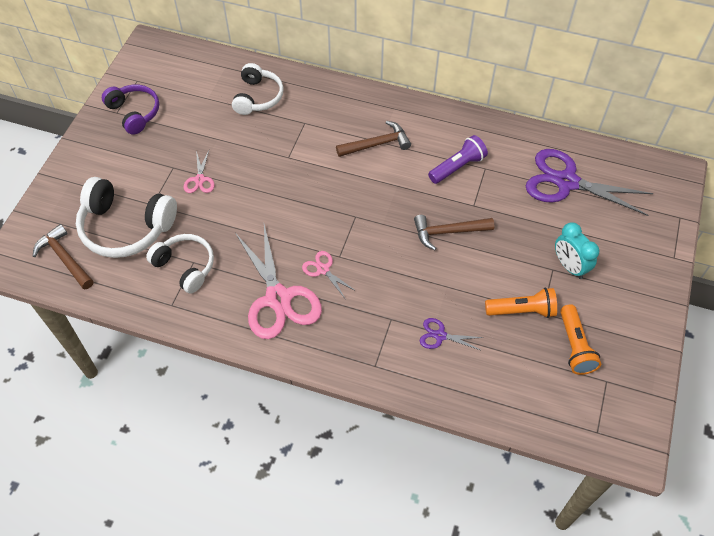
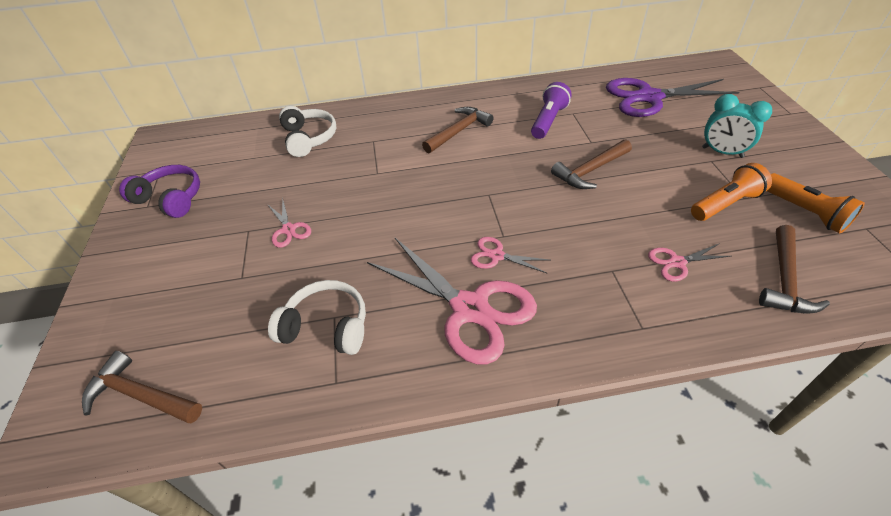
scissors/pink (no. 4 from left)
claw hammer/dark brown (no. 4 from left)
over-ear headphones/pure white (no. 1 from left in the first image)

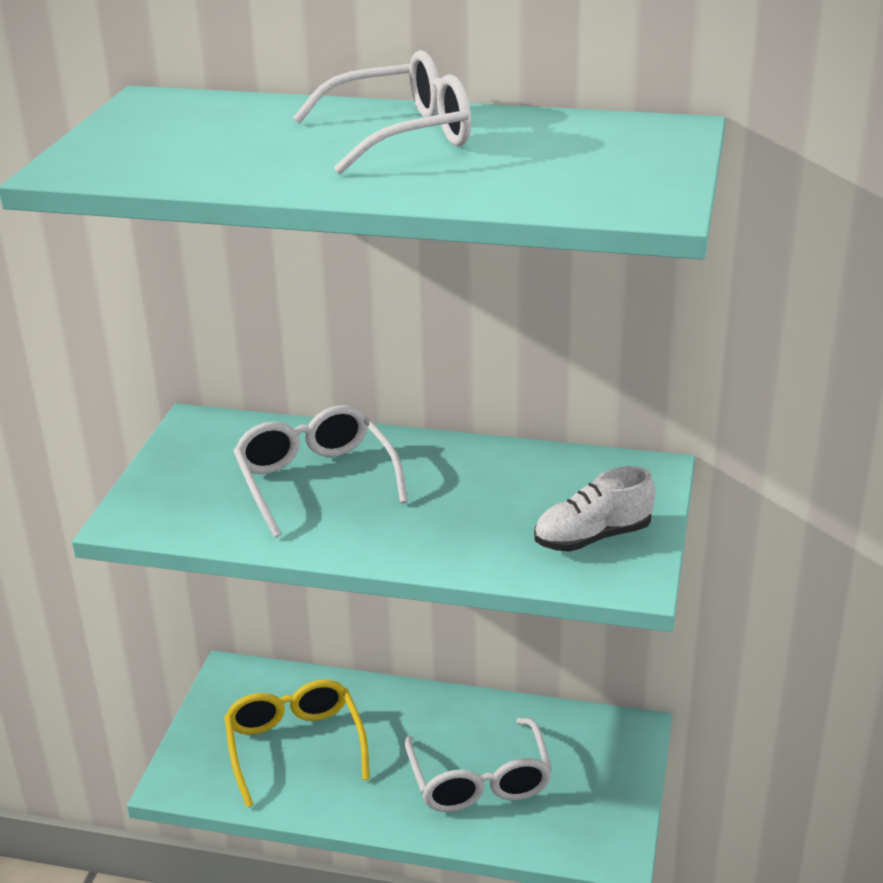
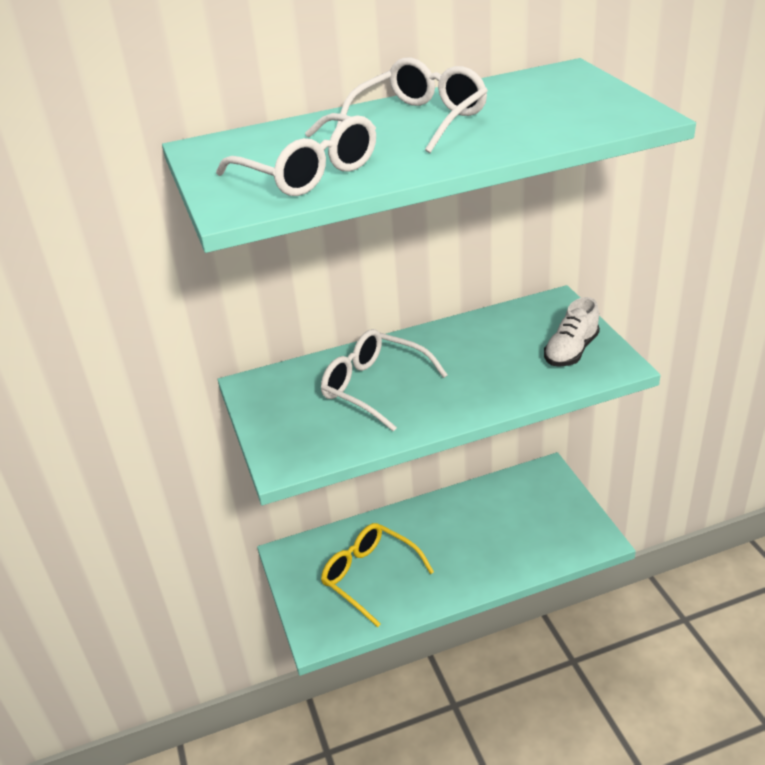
eyeglasses/pure white (no. 1 from left)

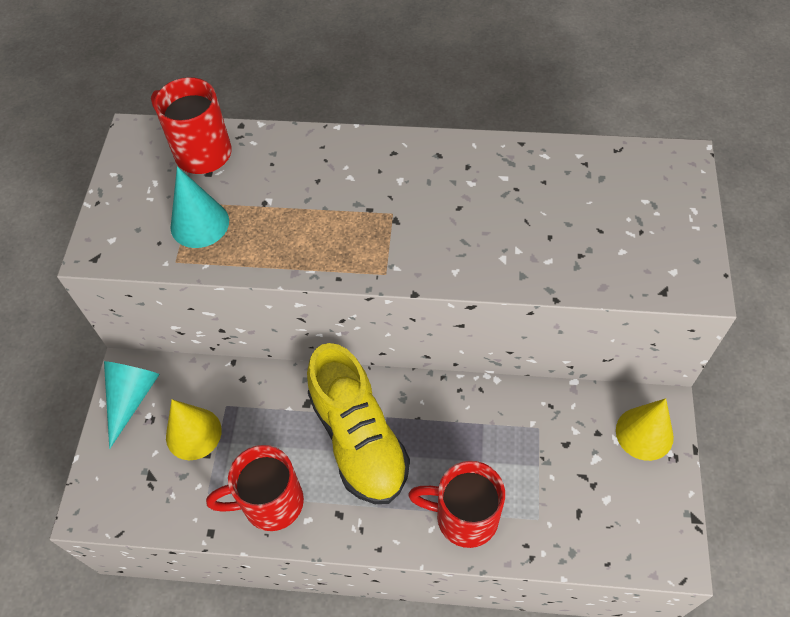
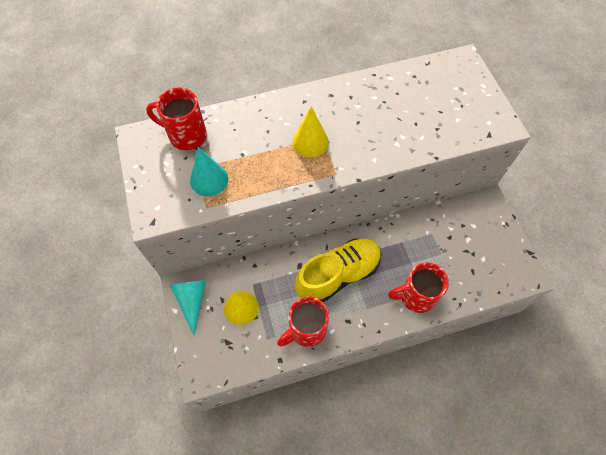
cone shape/bright yellow (no. 2 from left)
sneaker/bright yellow

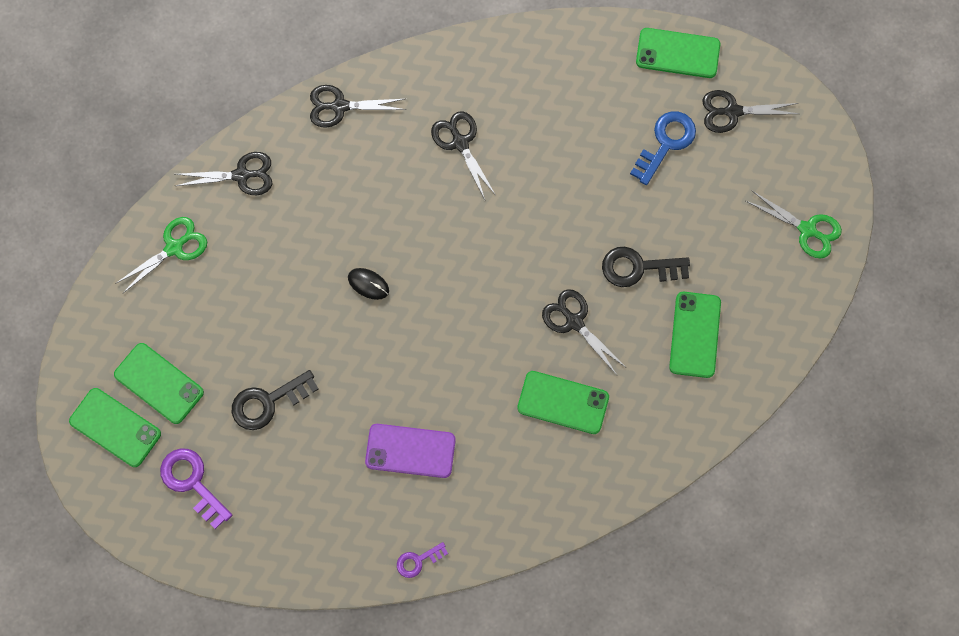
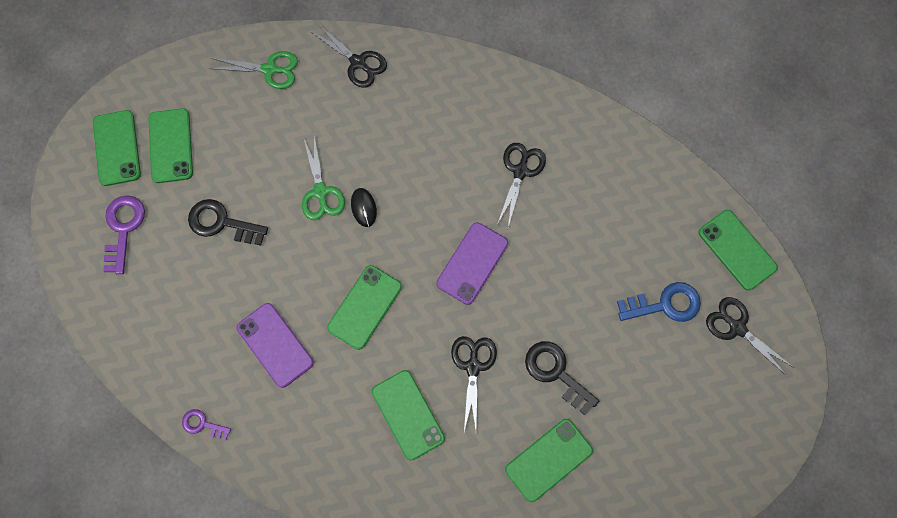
scissors/leaf-green (no. 2 from left)
mobile phone/leaf-green (no. 3 from left)
mobile phone/royal purple (no. 2 from left)
scissors/jet-black (no. 2 from left in the first image)

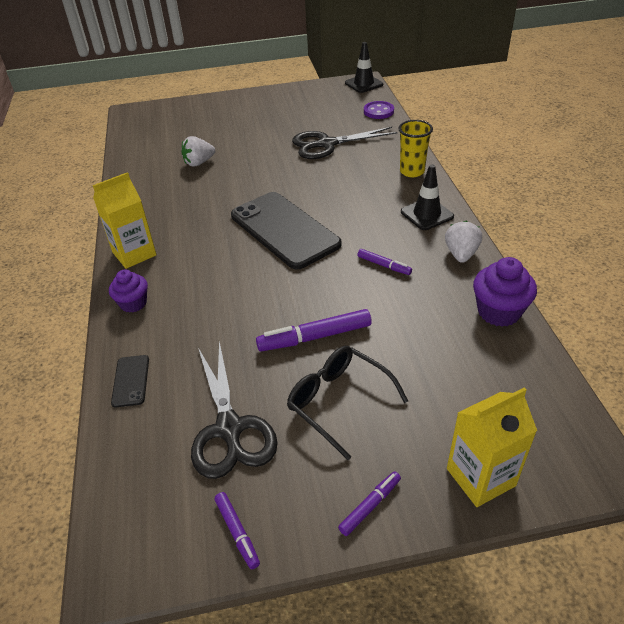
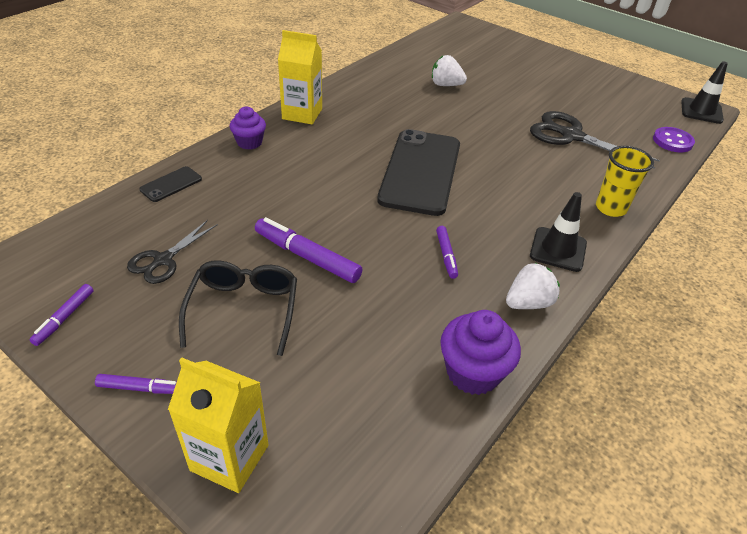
scissors/jet-black (no. 1 from left)

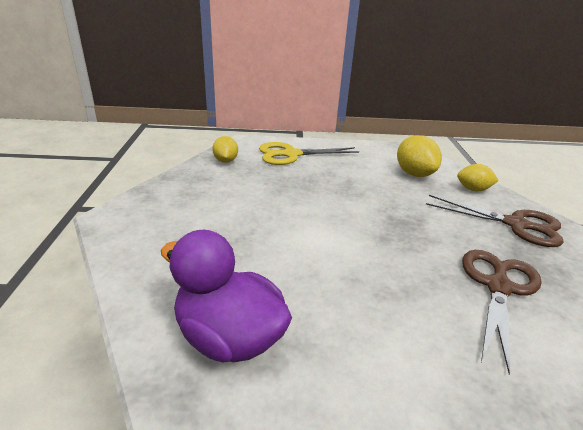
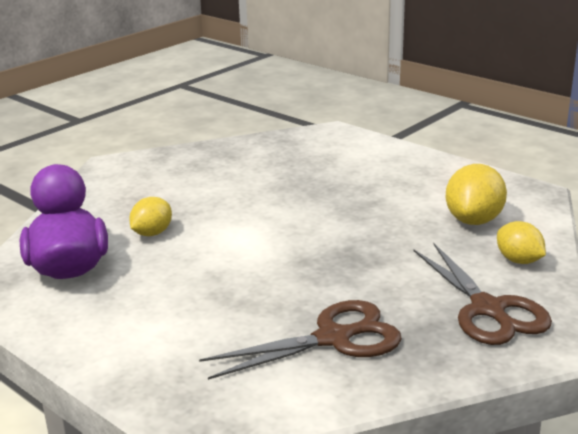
lemon/bright yellow (no. 1 from left)
scissors/bright yellow

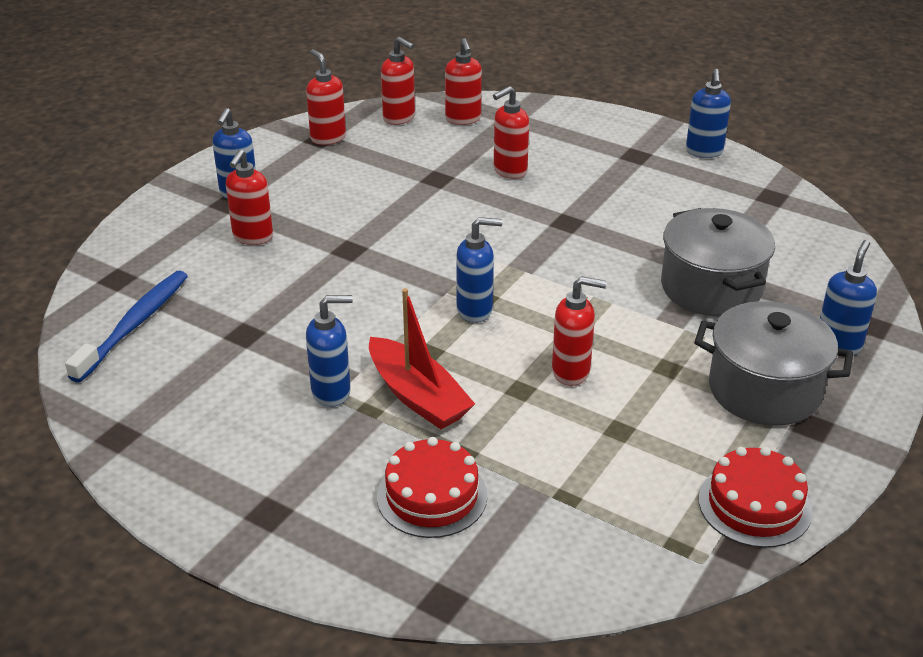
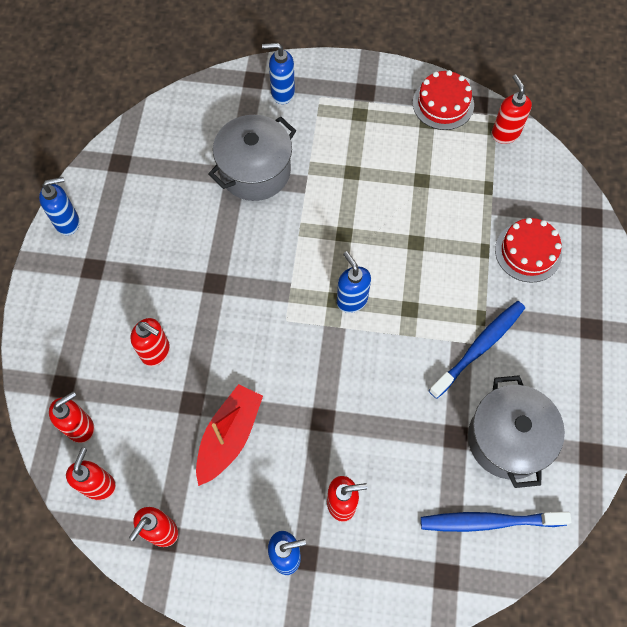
sailboat/red
toothbrush/cobalt (no. 1 from left)
pot/gray (no. 2 from left)
pump bottle/red (no. 6 from left)

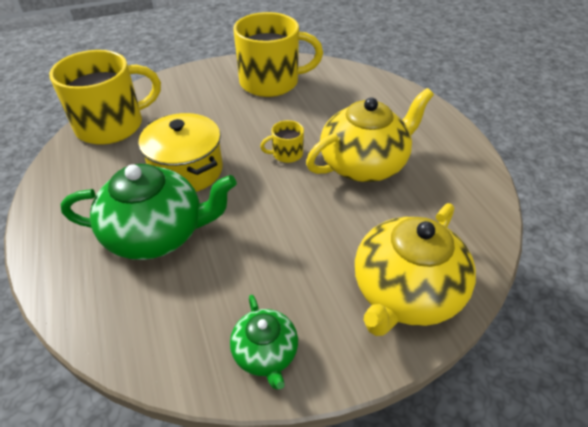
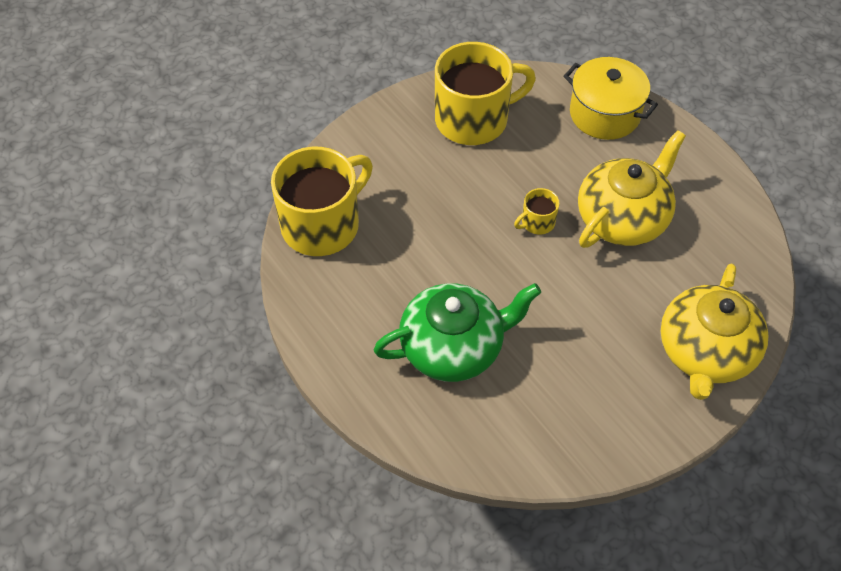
pot/bright yellow
tea pot/leaf-green (no. 2 from left in the first image)

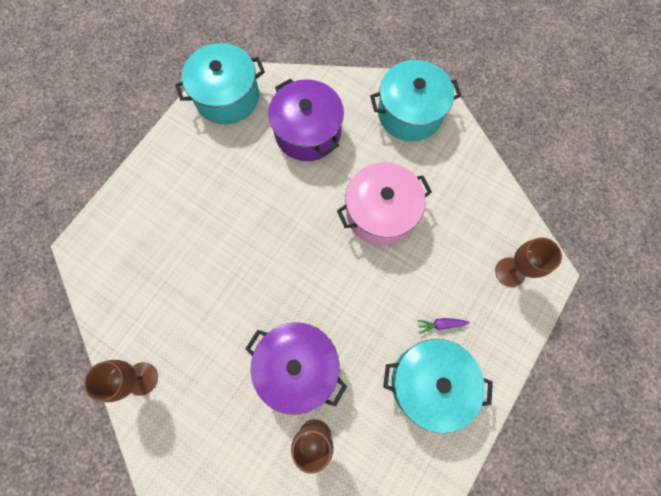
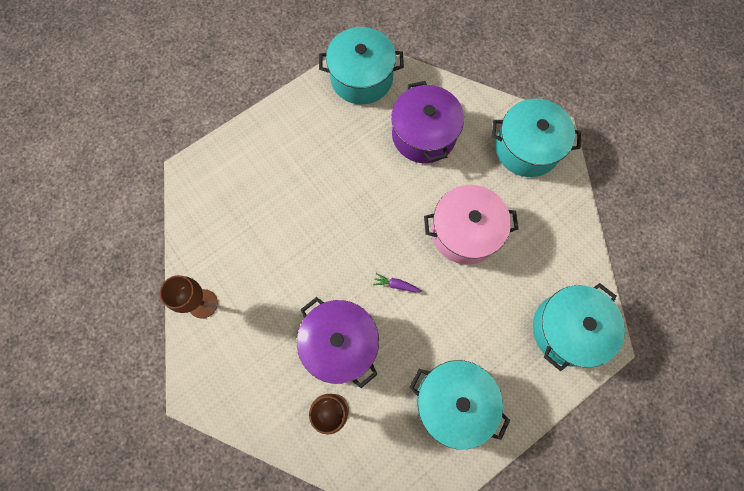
toy carrot/royal purple
pot/aqua (no. 4 from left)

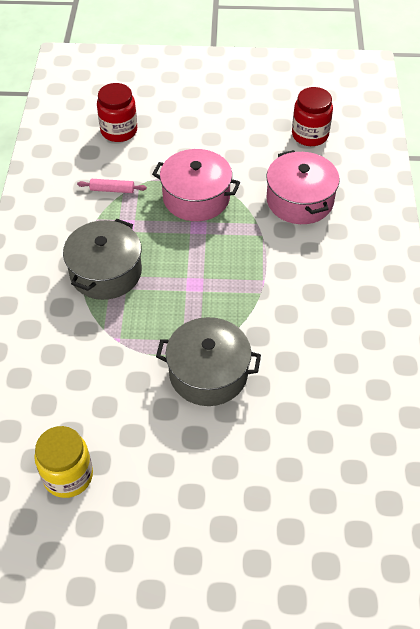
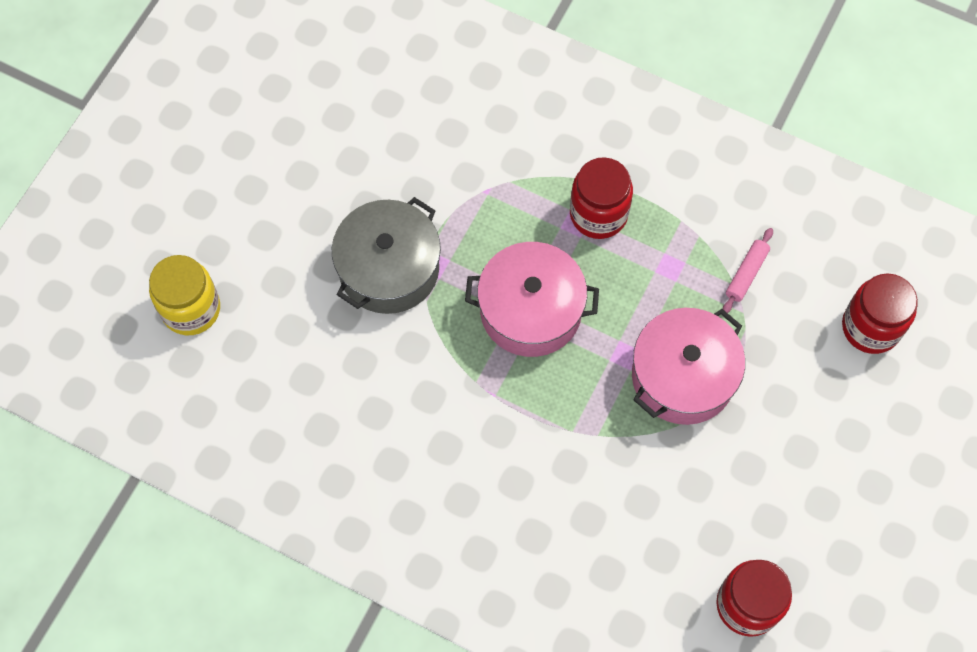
jar/bright yellow
pot/pink (no. 1 from left)
jar/red (no. 1 from left)

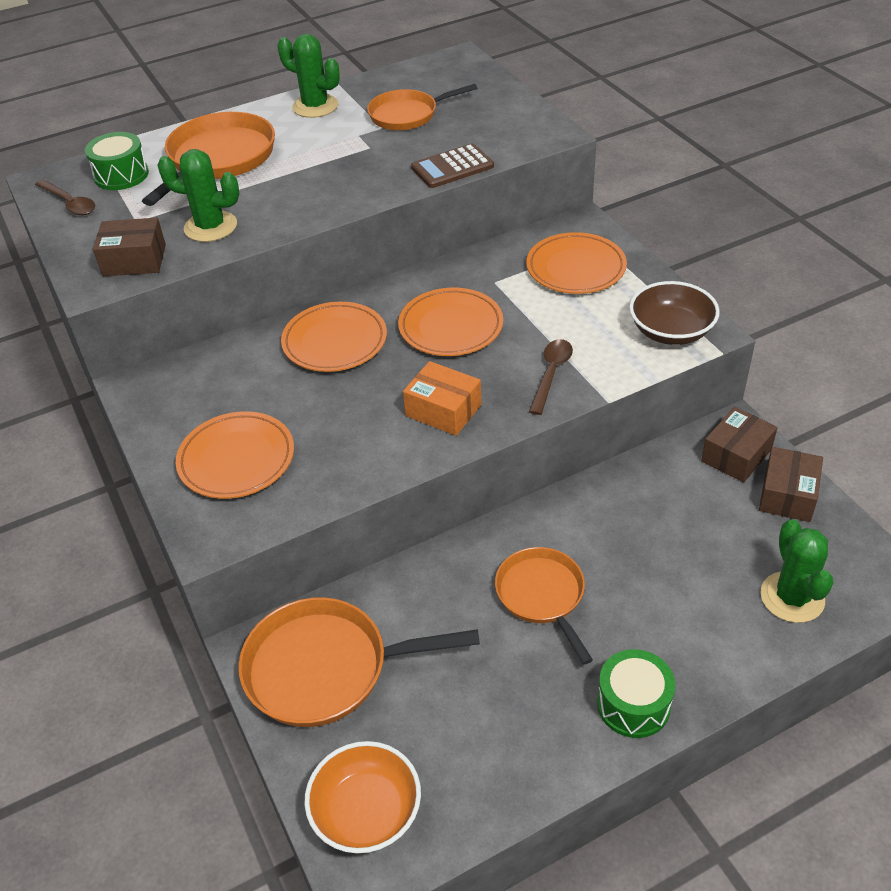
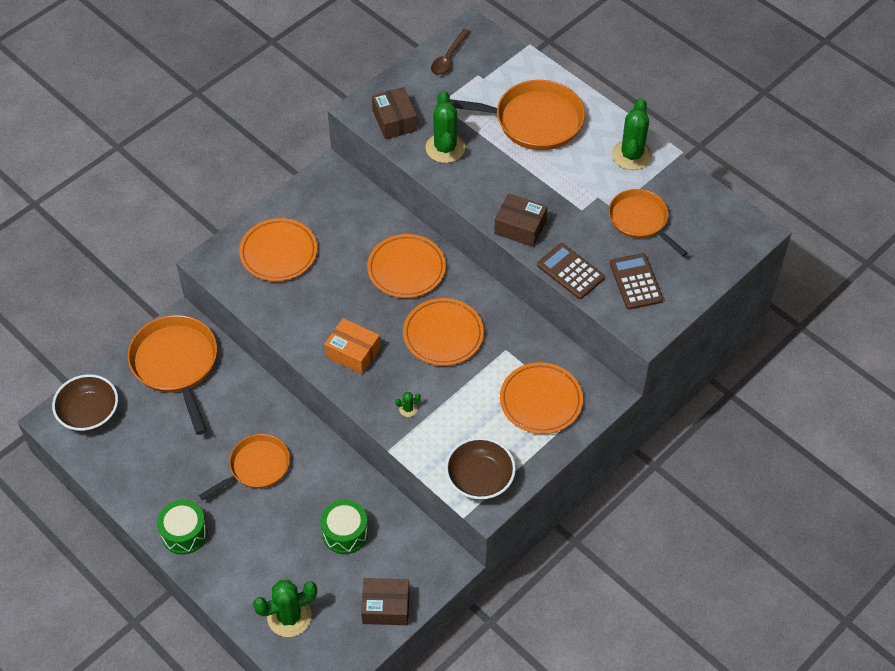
serving bowl/dark brown (no. 1 from left)
toy drum/leaf-green (no. 2 from left)
box/orange
cactus/leaf-green (no. 2 from left)
box/dark brown (no. 3 from left)
pocket calculator/dark brown (no. 2 from left)

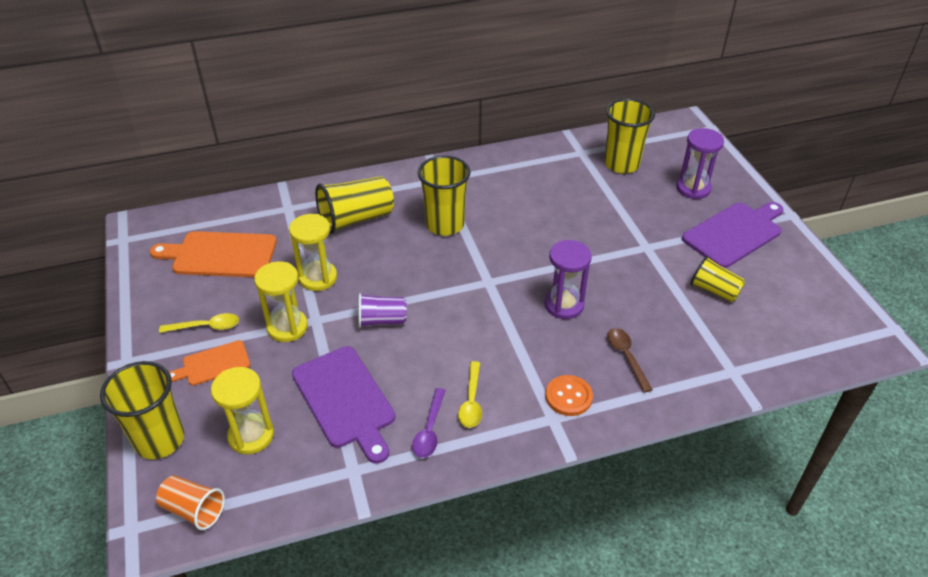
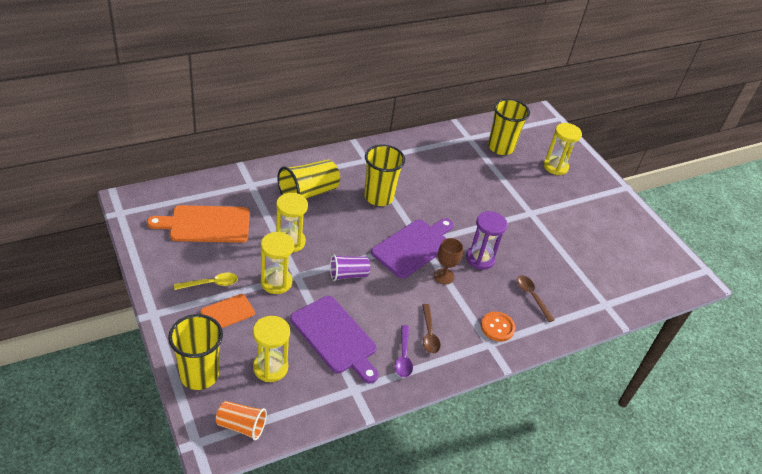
cutting board/royal purple (no. 2 from left)
spoon/dark brown (no. 1 from left)
wine glass/dark brown
hourglass/bright yellow (no. 4 from left)
cup/bright yellow (no. 5 from left in the first image)

